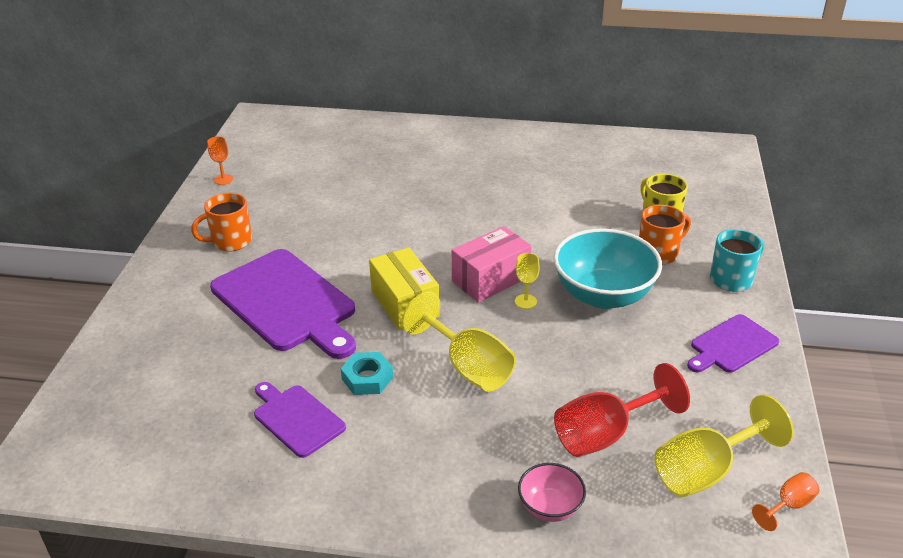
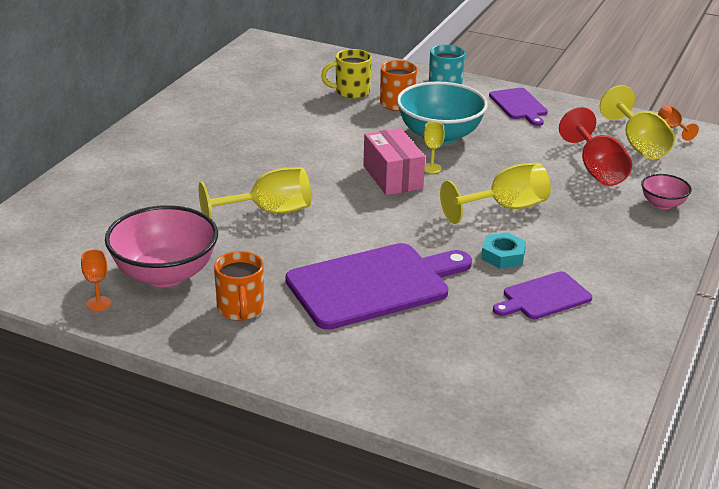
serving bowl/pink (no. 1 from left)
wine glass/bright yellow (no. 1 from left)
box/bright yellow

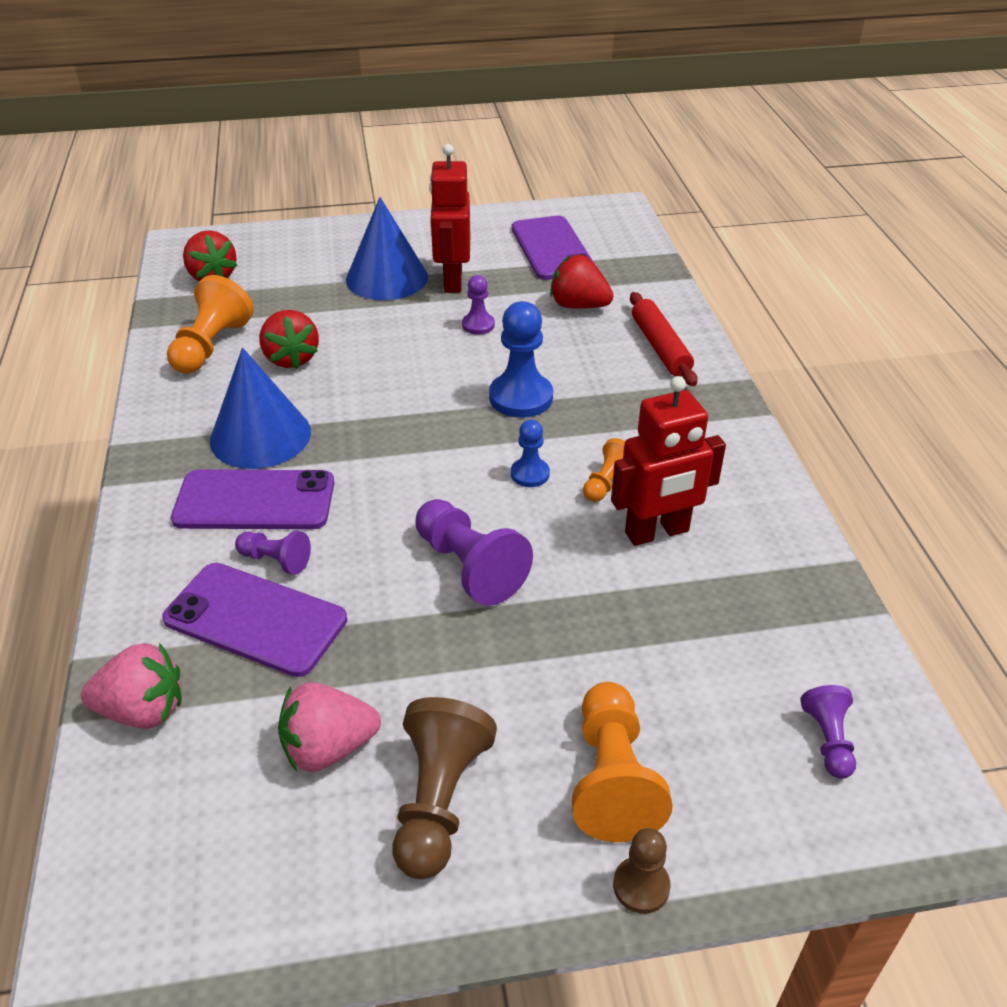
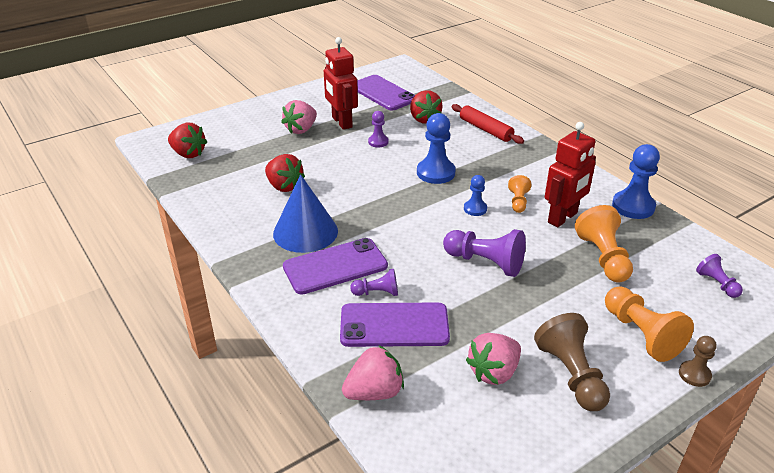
berry/pink (no. 1 from left)
berry/red (no. 3 from left)
chess pawn/orange (no. 2 from left)
chess pawn/cobalt (no. 3 from left)

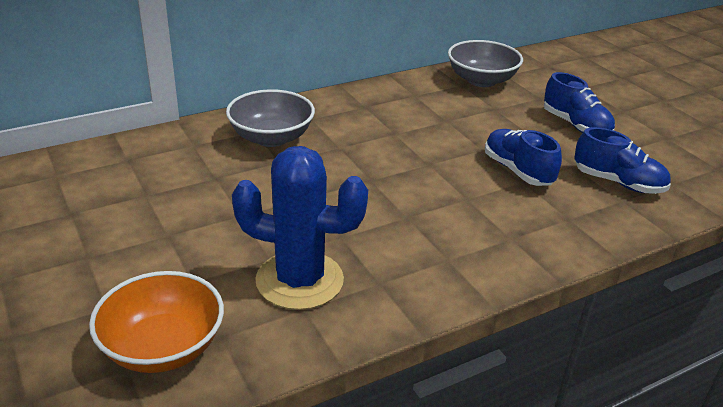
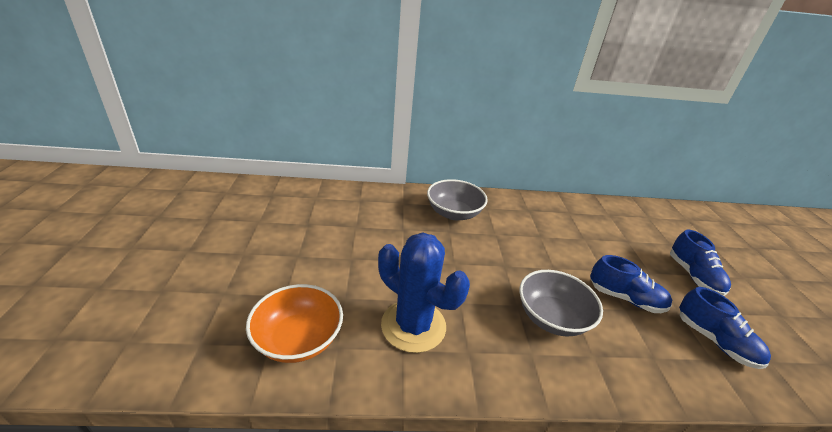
serving bowl/gray (no. 2 from left)
sneaker/cobalt (no. 1 from left)

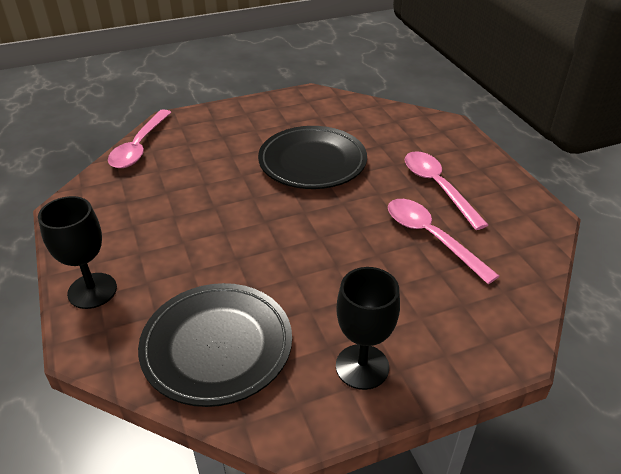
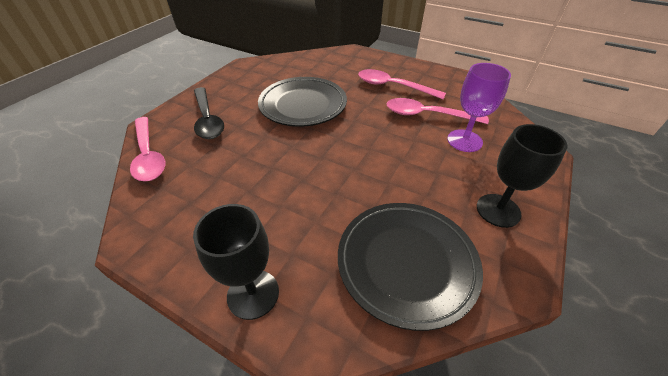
spoon/jet-black
wine glass/royal purple

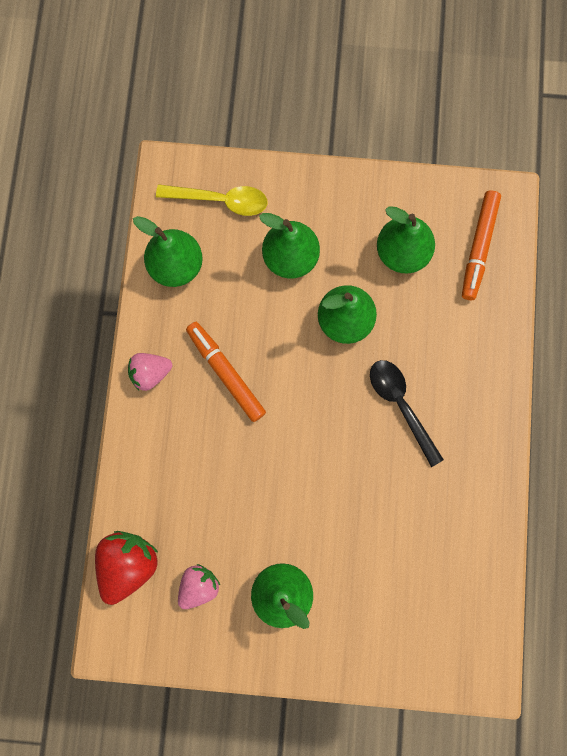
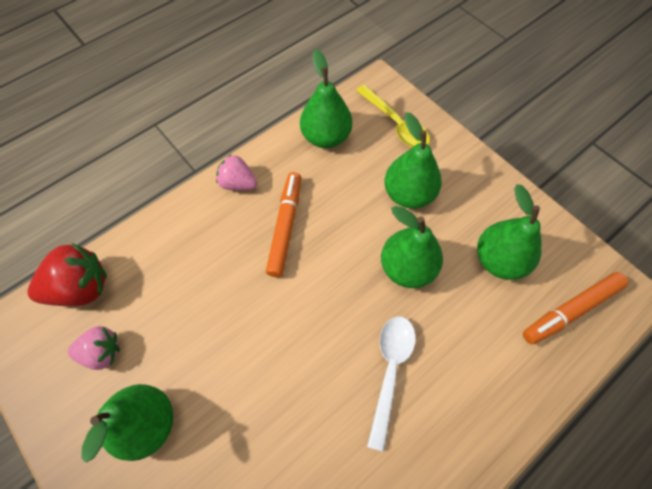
spoon/pure white

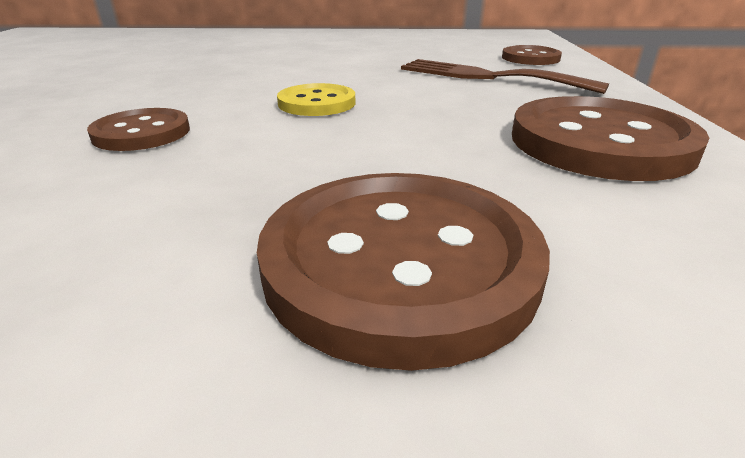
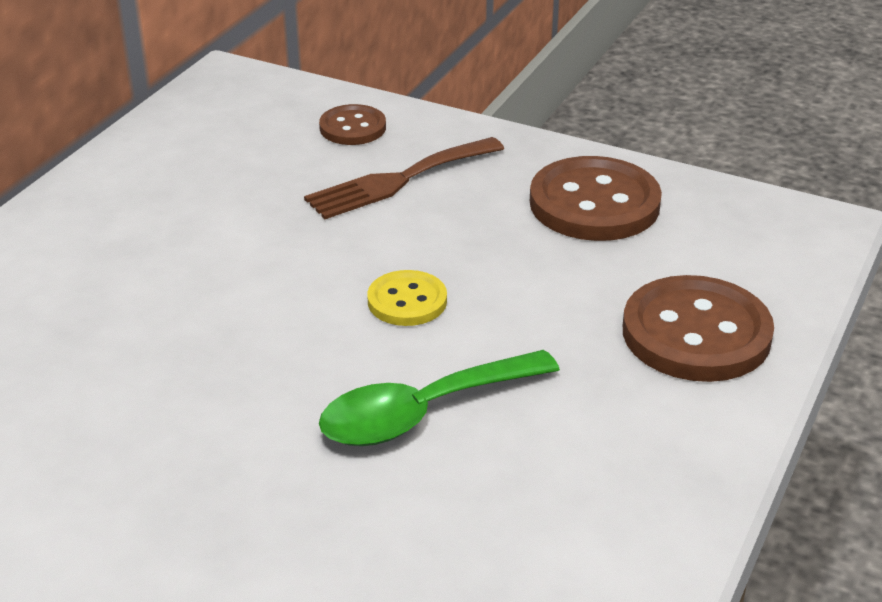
spoon/leaf-green

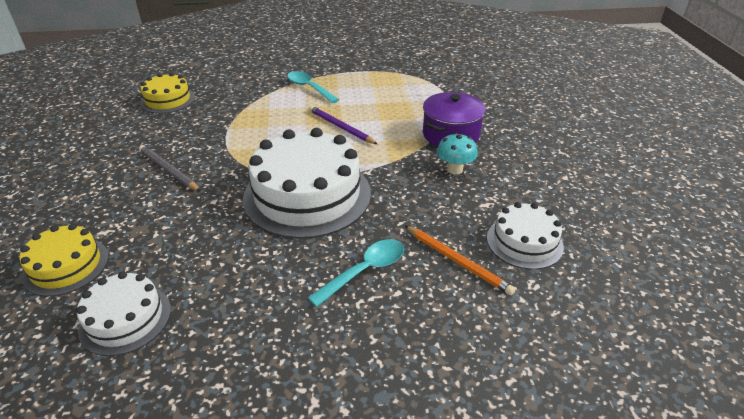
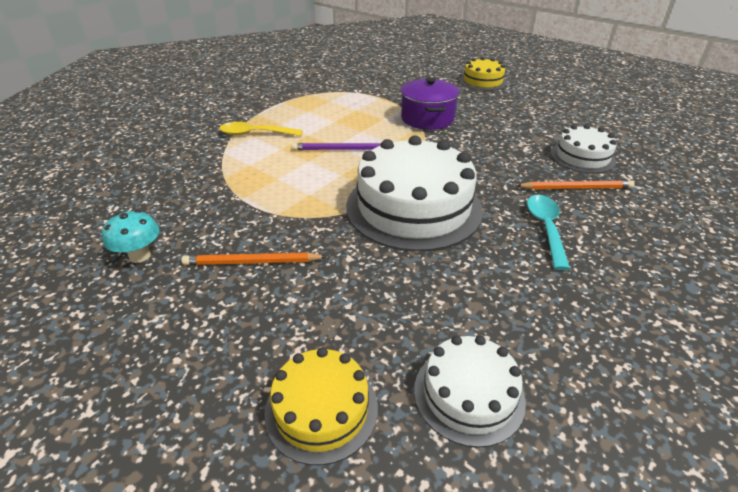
toadstool/aqua
wooden pencil/orange (no. 1 from left)
spoon/bright yellow
gateau/bright yellow (no. 2 from left)

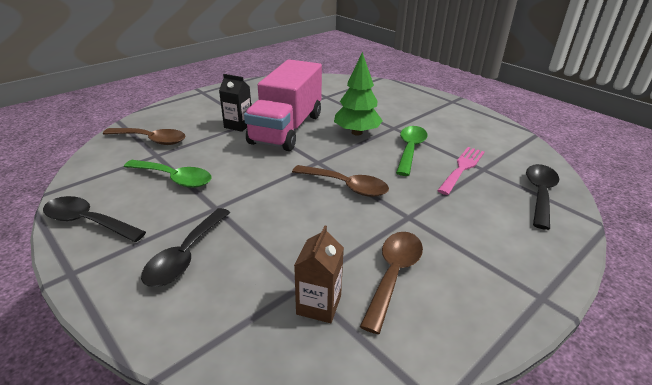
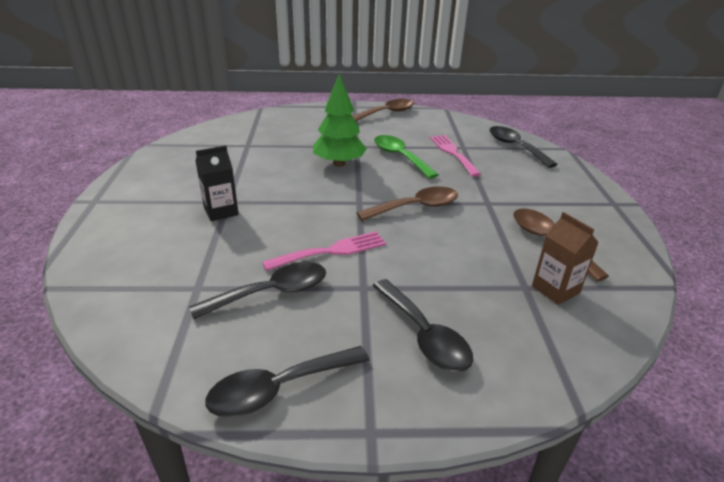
spoon/jet-black (no. 1 from left)
dinner fork/pink (no. 1 from left)
spoon/dark brown (no. 1 from left)
truck/pink

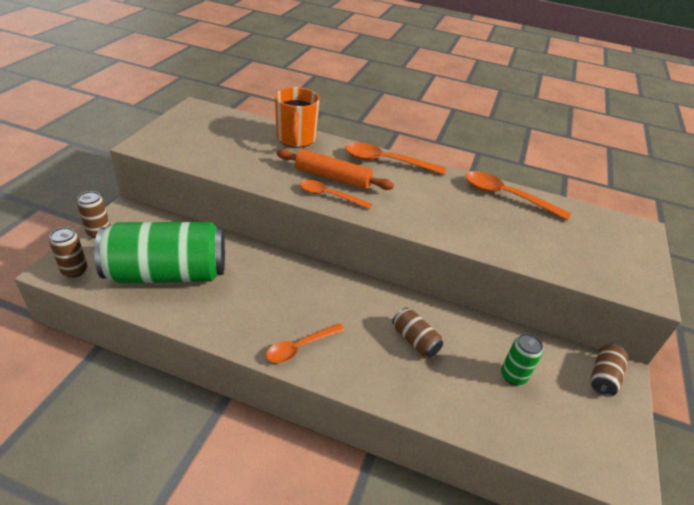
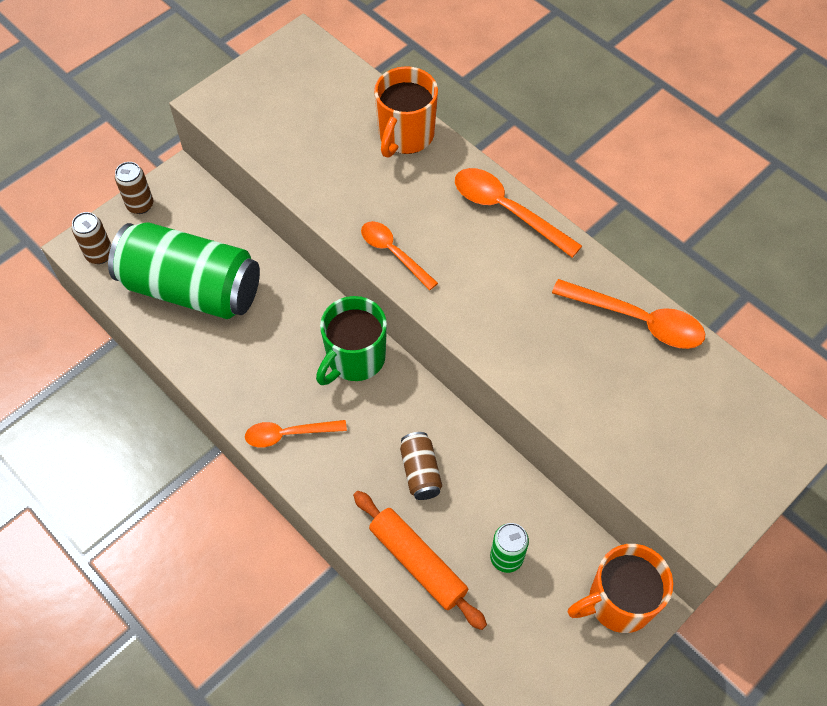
coffee mug/leaf-green
pastry roller/orange
spoon/orange (no. 4 from left)
coffee mug/orange (no. 2 from left)

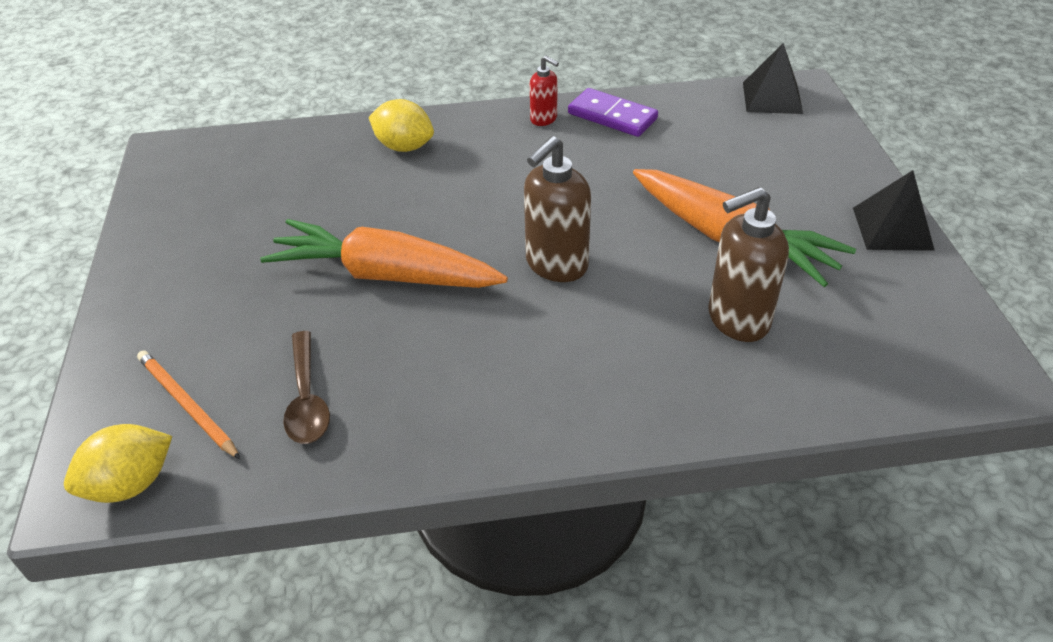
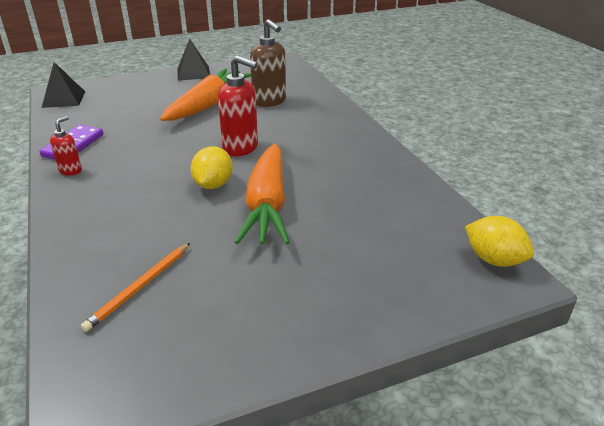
wooden pencil/orange
lemon/bright yellow (no. 1 from left)
pump bottle/red (no. 2 from left)
spoon/dark brown

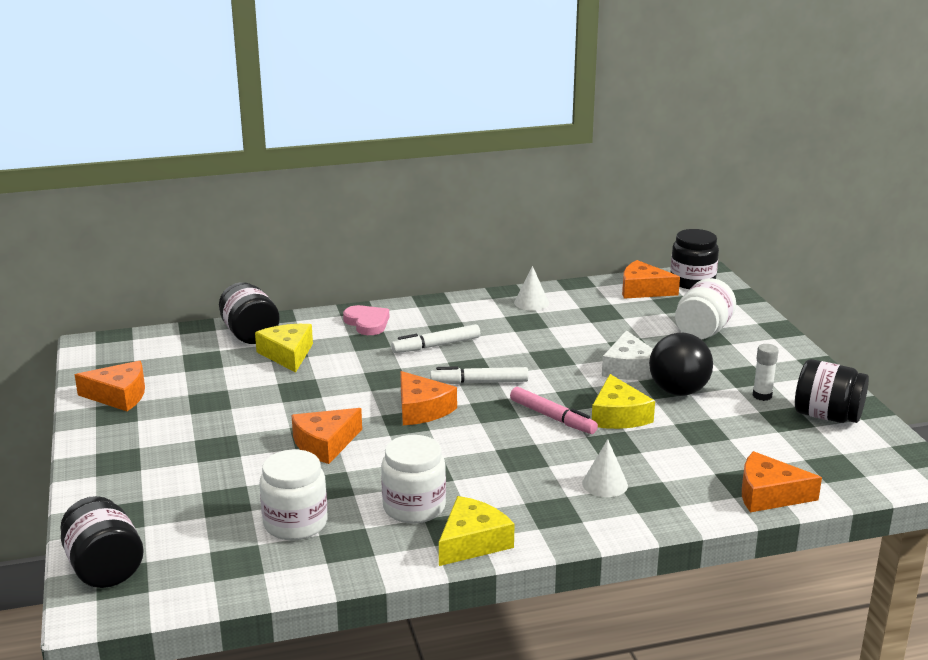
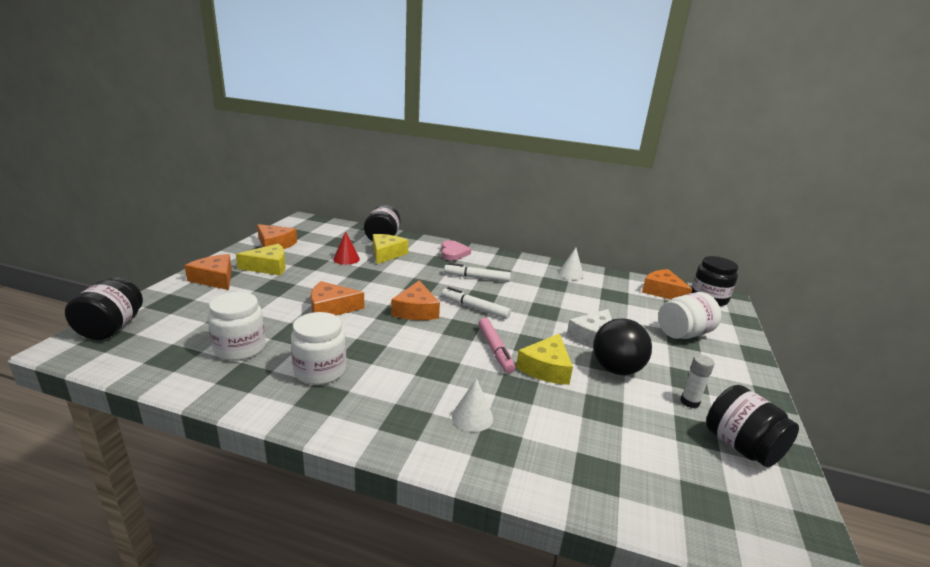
cheese wedge/orange (no. 1 from left)
cheese wedge/bright yellow (no. 1 from left)
cone shape/red

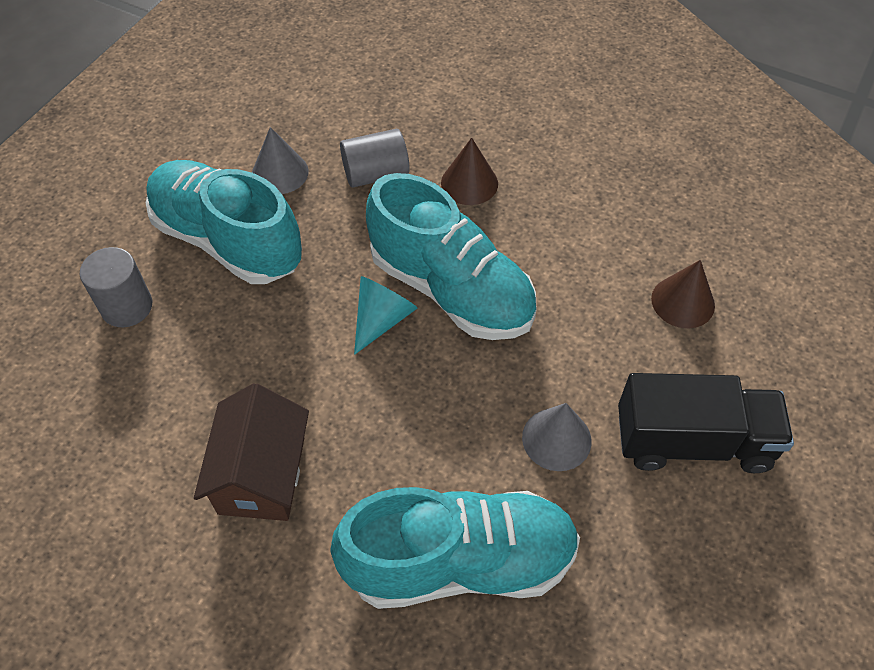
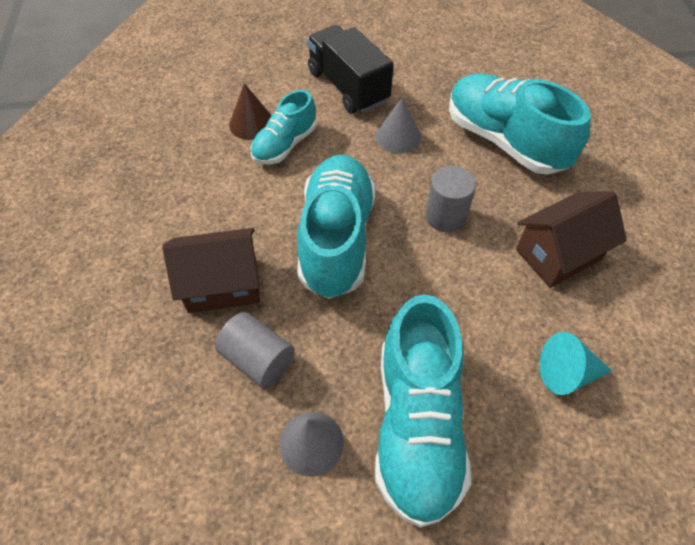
house/dark brown (no. 1 from left)
sneaker/aqua (no. 1 from left)
cylinder shape/gray (no. 2 from left)
cone shape/aqua

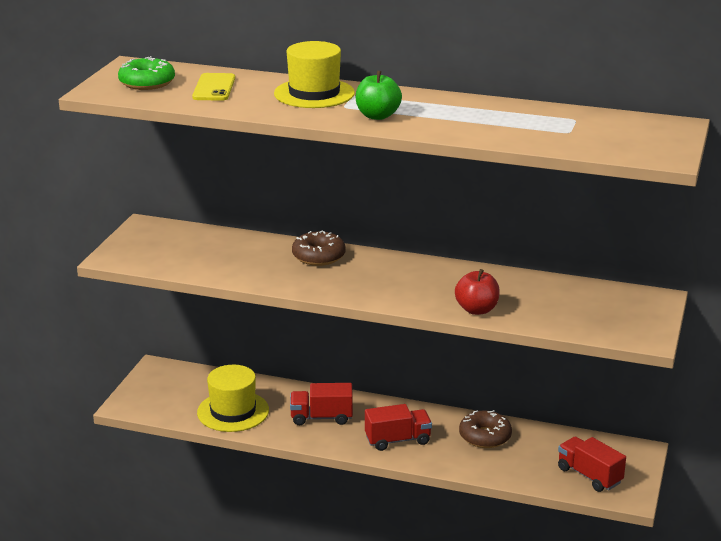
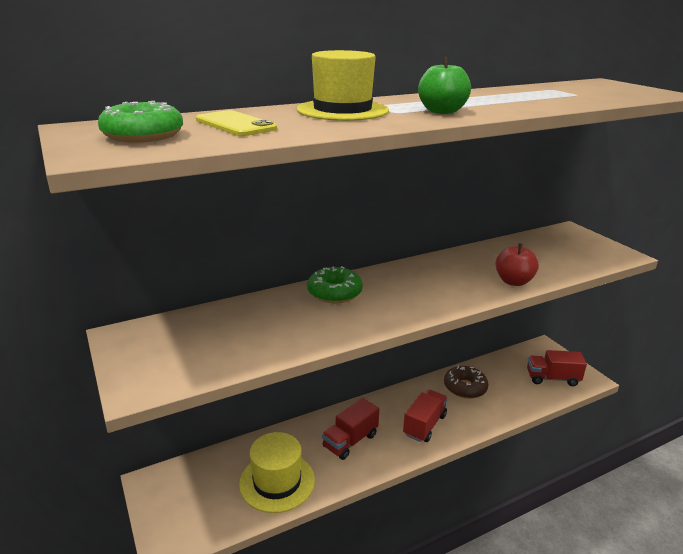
donut/leaf-green (no. 2 from left)

